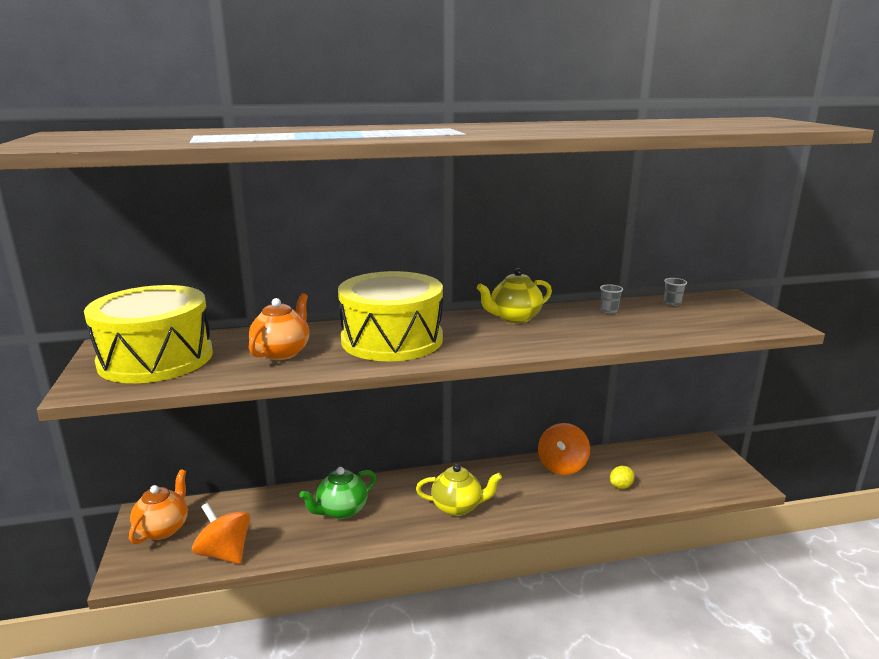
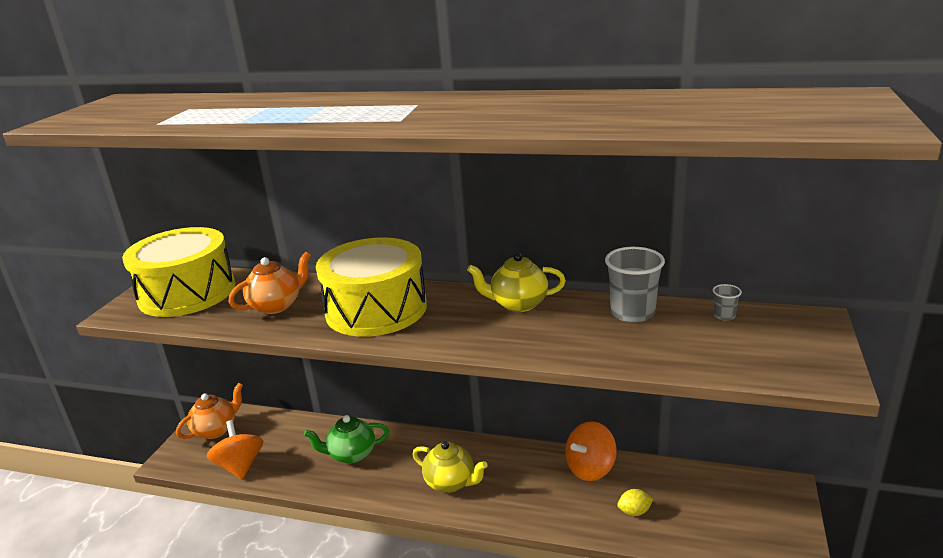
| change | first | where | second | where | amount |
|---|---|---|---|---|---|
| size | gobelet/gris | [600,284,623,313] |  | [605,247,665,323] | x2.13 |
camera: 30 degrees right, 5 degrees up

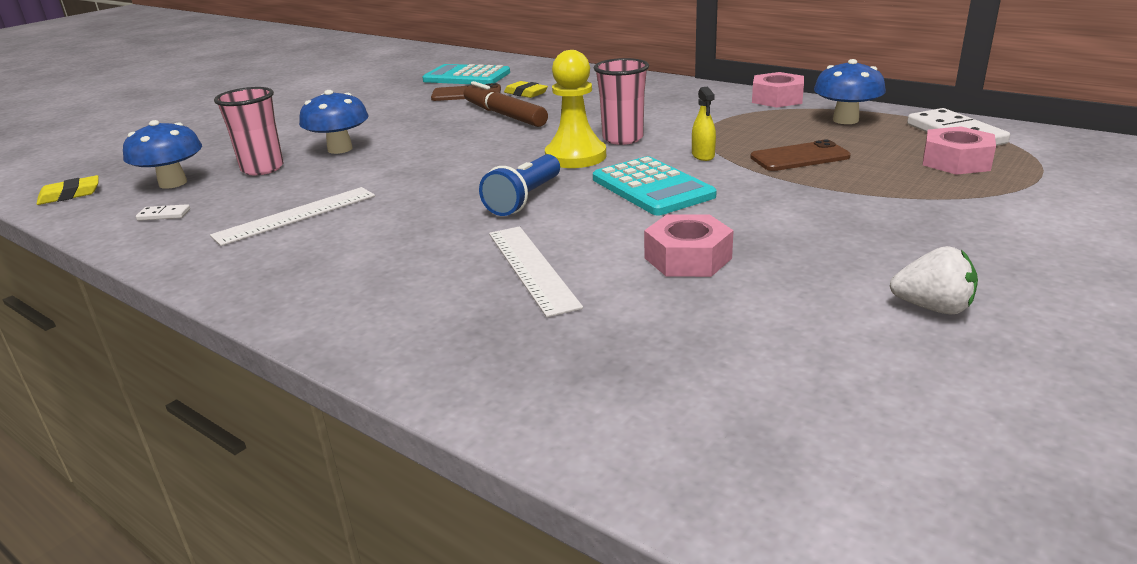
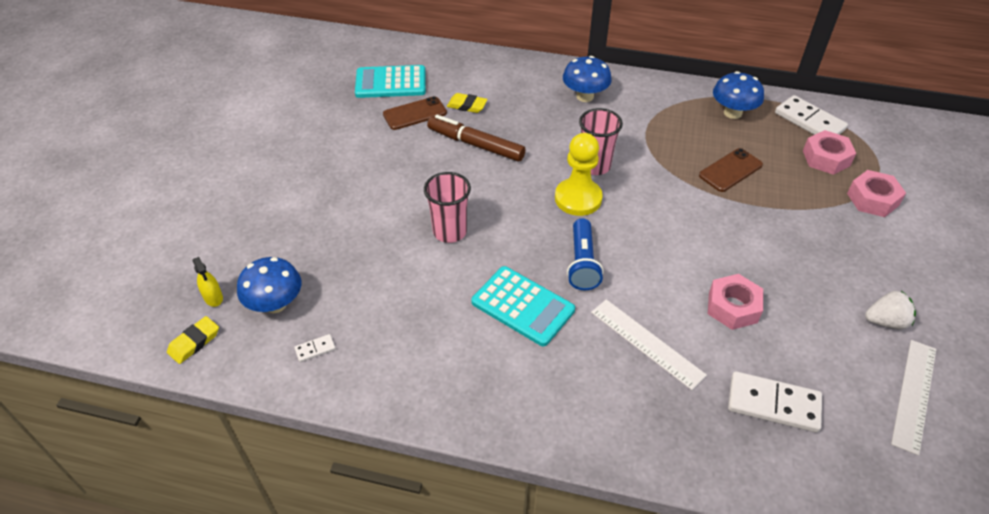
| change | first | where | second | where | amount |
|---|---|---|---|---|---|
| relocated | écrou/rose | [752,72,804,108] |  | [847,170,906,217] |  |
| relocated | gobelet/rose | [214,87,283,175] |  | [424,172,471,243] |  |
| relocated | vaporisateur/jaune | [692,87,716,161] |  | [192,257,223,307] |  |
| relocated | champignon/bleu | [299,90,369,154] |  | [563,56,612,102] |  |
| relocated | calculatrice/turquoise | [593,156,717,216] |  | [472,266,575,346] |  |
| relocated | règle/blanc | [210,187,375,246] |  | [891,340,936,456] |  |
| appeared |  |  | domino/blanc | [728,371,822,432] |  |
camera: 25 degrees left, 20 degrees up

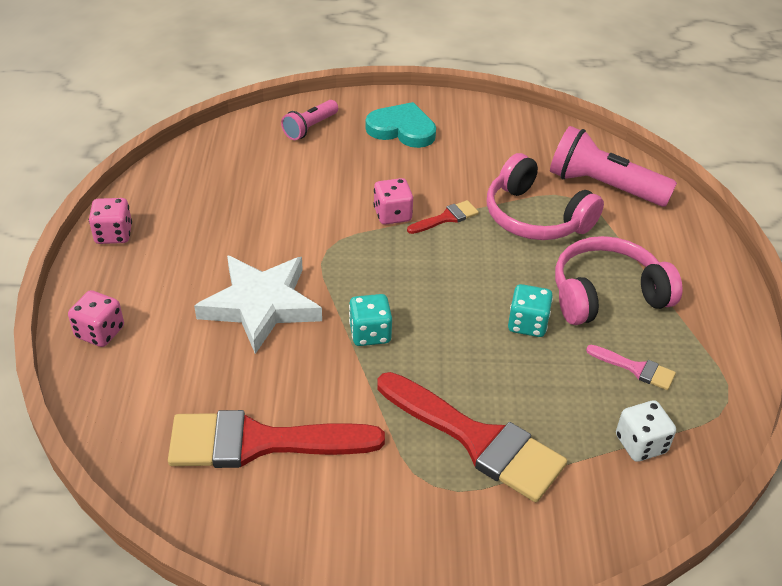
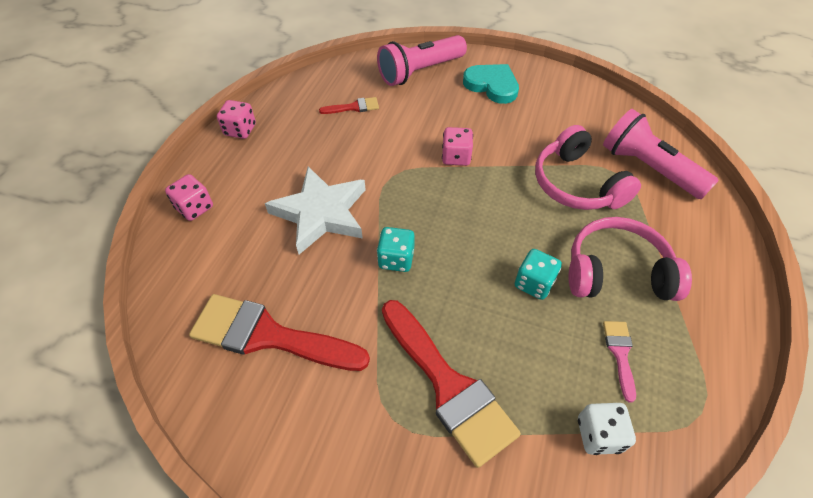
| change | first | where | second | where | amount |
|---|---|---|---|---|---|
| size | lampe de poche/rose | [281,100,338,140] |  | [377,35,467,86] | x1.76 |
| relocated | pinceau/rouge | [407,200,479,234] |  | [319,97,379,114] |  |
| spun | pinceau/rose | [586,345,676,390] |  | [603,321,636,403] | 135 degrees counterclockwise |
camera: 20 degrees right, 10 degrees up

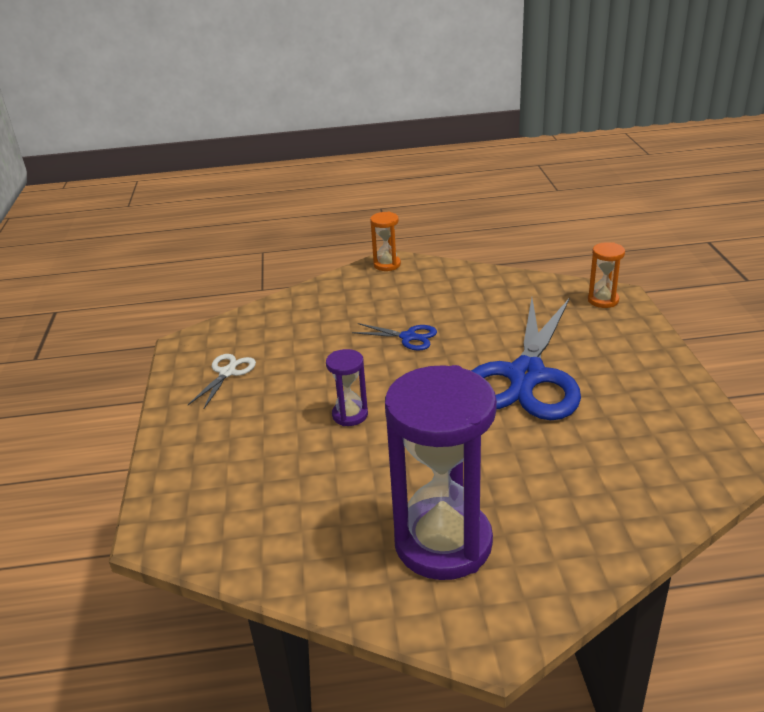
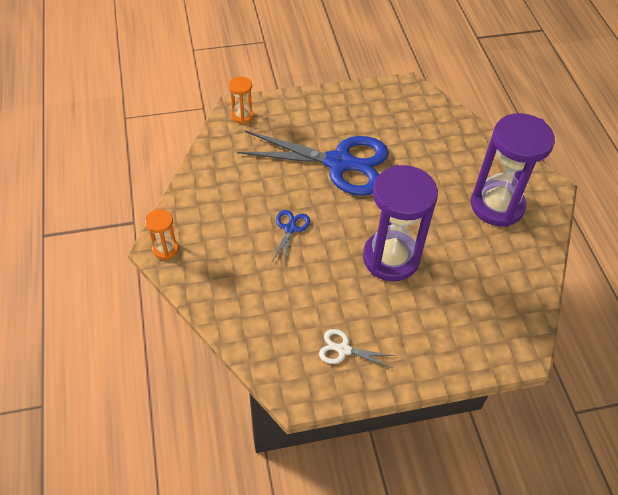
| change | first | where | second | where | amount |
|---|---|---|---|---|---|
| size | sablier/violet | [326,349,368,426] |  | [363,165,438,282] | x2.22 |
camera: 100 degrees left, 20 degrees up

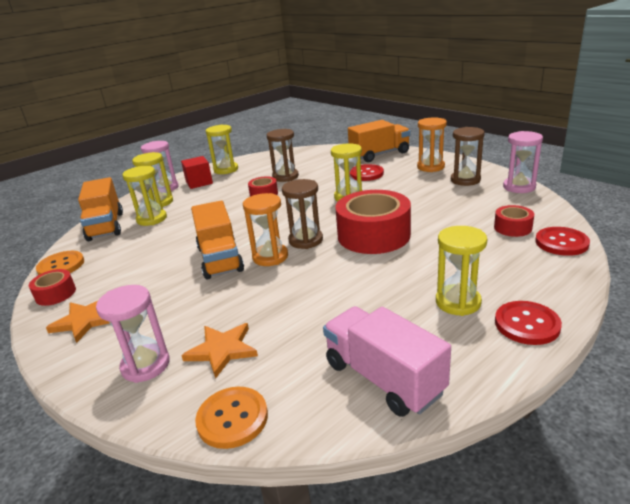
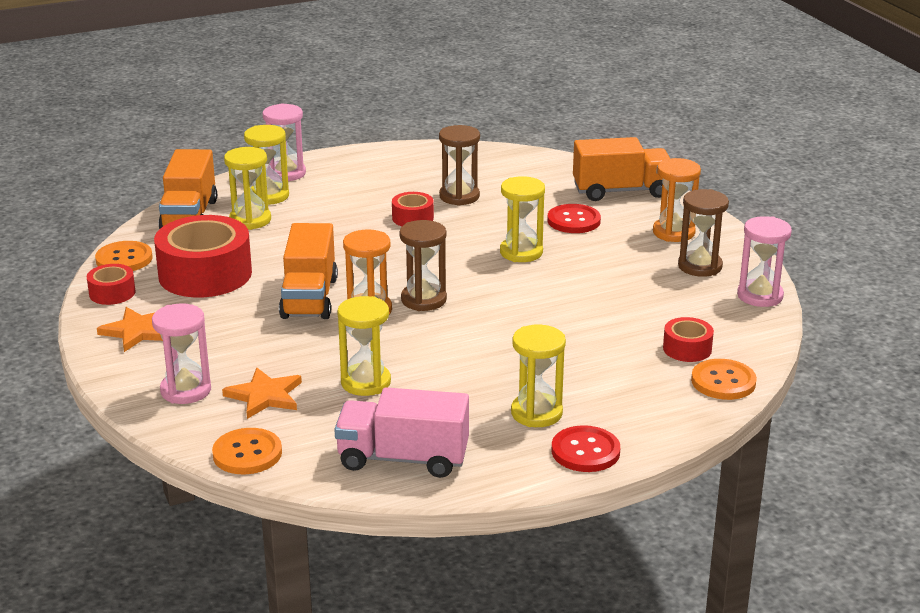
| change | first | where | second | where | amount |
|---|---|---|---|---|---|
| relocated | sablier/jaune | [206,124,238,174] |  | [337,296,391,396] |  |
| missing | cube/rouge | [181,156,213,189] |  |  |  |
| relocated | ruban adhésif/rouge | [336,190,411,254] |  | [154,215,252,297] |  |
| colour | bouton/rouge | [535,227,590,256] | bouton/orange | [691,359,757,400] |  |
| spun | camion/rose | [323,306,451,417] |  | [334,387,469,478] | 60 degrees counterclockwise |
camera: 15 degrees right, 0 degrees up

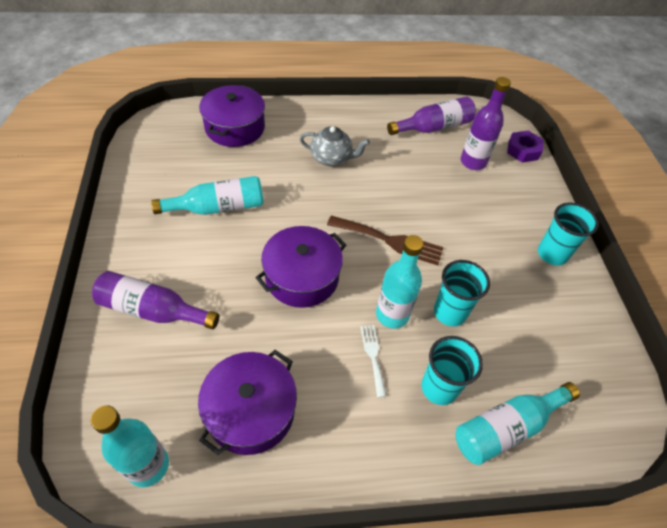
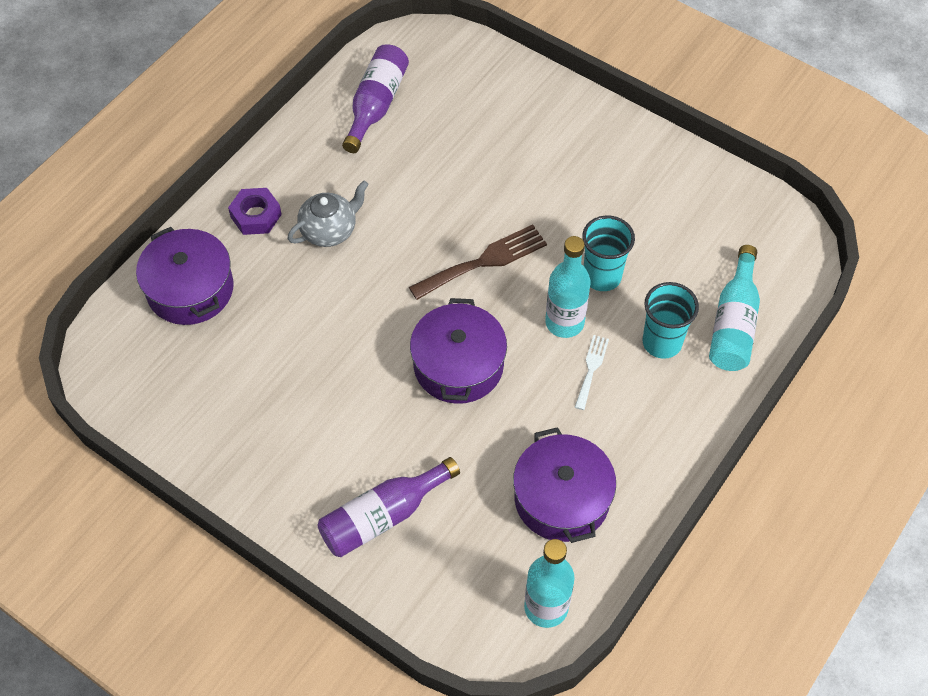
| change | first | where | second | where | amount |
|---|---|---|---|---|---|
| missing | bouteille/violet | [461,77,511,170] |  |  |  |
| relocated | écrou/violet | [507,131,543,163] |  | [228,188,282,235] |  |
| missing | bouteille/turquoise | [151,176,264,215] |  |  |  |
| missing | gobelet/turquoise | [538,202,599,266] |  |  |  |
| spun | fourchette/blanc | [360,325,386,398] |  | [575,335,609,410] | 75 degrees clockwise |
camera: 45 degrees left, 5 degrees up

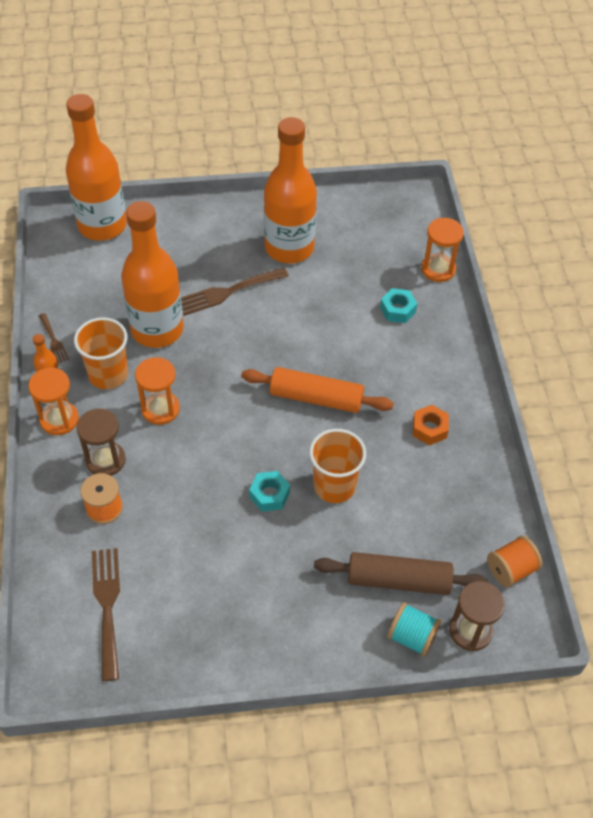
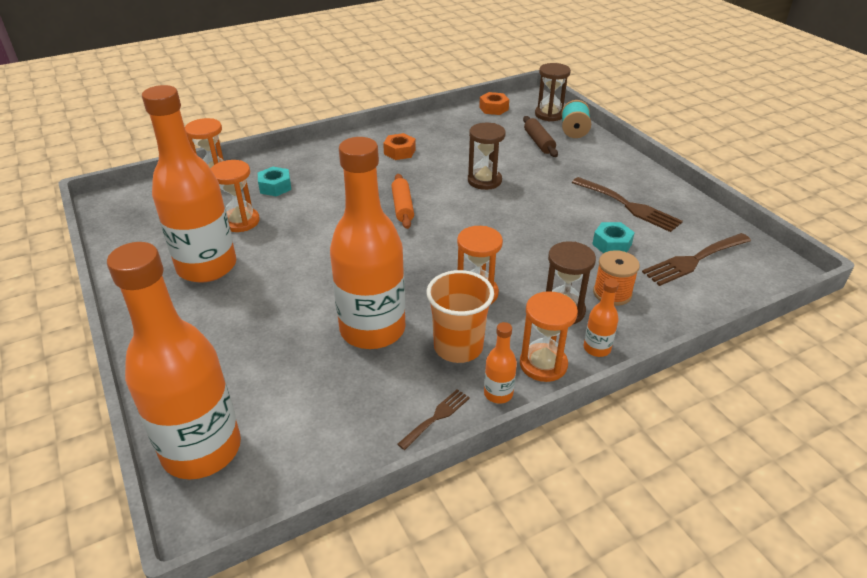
| change | first | where | second | where | amount |
|---|---|---|---|---|---|
| relocated | fourchette/marron | [181,267,289,316] |  | [572,177,683,232] |  |
| size | rouleau à pâtisserie/orange | [241,367,394,413] |  | [391,174,414,229] | x0.64 |
| exchanged | gobelet/orange | [309,429,366,503] | sablier/marron | [468,123,506,190] |  |
| relocated | écrou/turquoise | [249,471,290,512] |  | [592,222,635,253] |  |
| exchanged | bobine/orange | [487,536,543,587] | écrou/orange | [479,92,509,115] |  |
| size | rouleau à pâtisserie/marron | [314,552,488,595] |  | [523,116,558,157] | x0.64 |
| appeared |  |  | sablier/orange | [211,160,260,232] |  |
| appeared |  |  | bouteille/orange | [584,278,619,357] |  |
camera: 110 degrees left, 15 degrees down

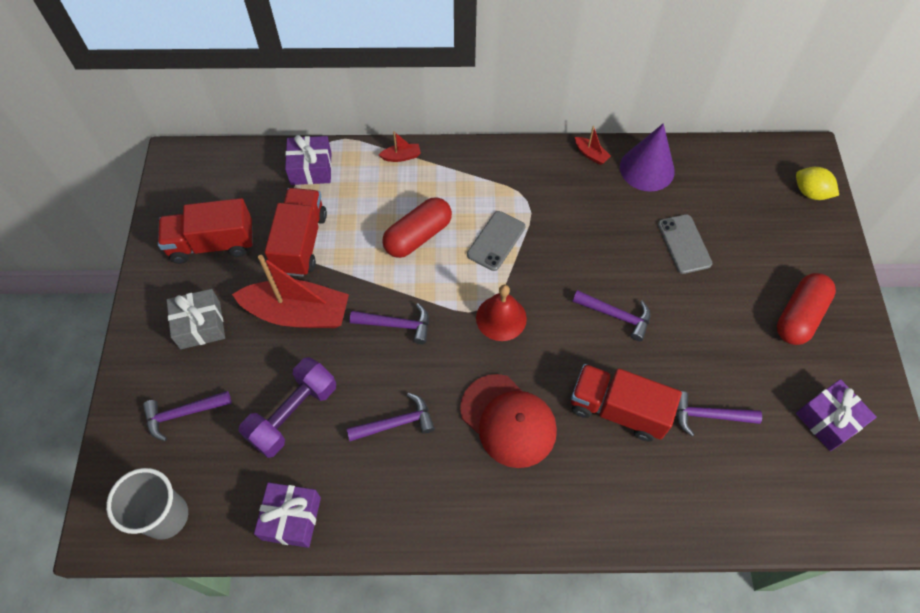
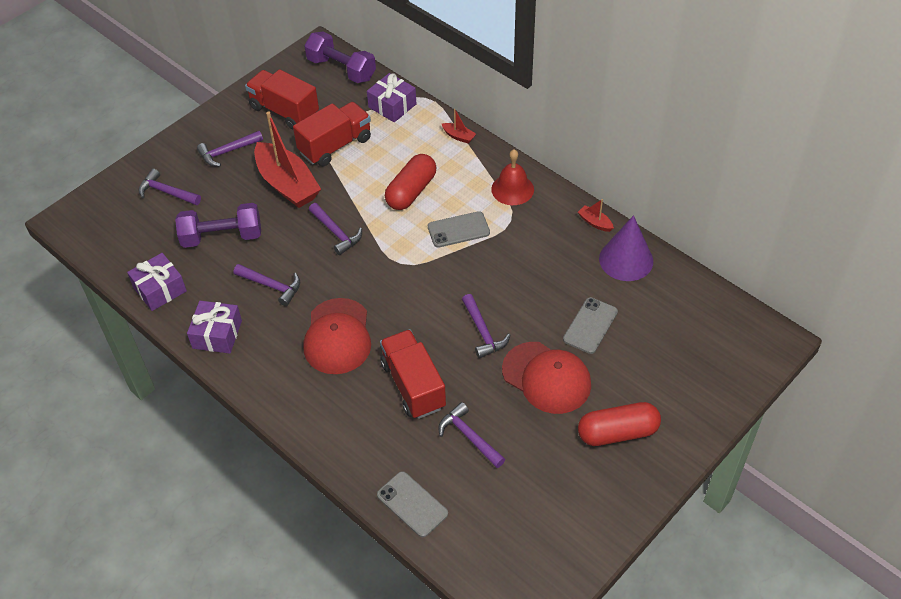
| change | first | where | second | where | amount |
|---|---|---|---|---|---|
| spun | bateau/rouge | [575,126,611,165] |  | [578,199,614,232] | 135 degrees clockwise |
| missing | citron/jaune | [796,167,839,200] |  |  |  |
| spun | gélule/rouge | [382,197,452,258] |  | [385,154,437,210] | 60 degrees counterclockwise |
| relocated | cloche/rouge | [476,285,527,341] |  | [491,149,534,205] |  |
| exchanged | cadeau/gris | [167,289,225,349] | marteau/violet | [197,131,263,167] |  |
| relocated | cadeau/violet | [796,379,876,451] |  | [187,301,242,354] |  |
| missing | gobelet/gris | [106,468,188,540] |  |  |  |
| appeared |  |  | haltère/violet | [304,32,376,83] |  |
| appeared |  |  | casquette/rouge | [502,342,591,414] |  |
| appeared |  |  | téléphone/gris | [377,471,448,537] |  |
camera: 45 degrees right, 10 degrees down

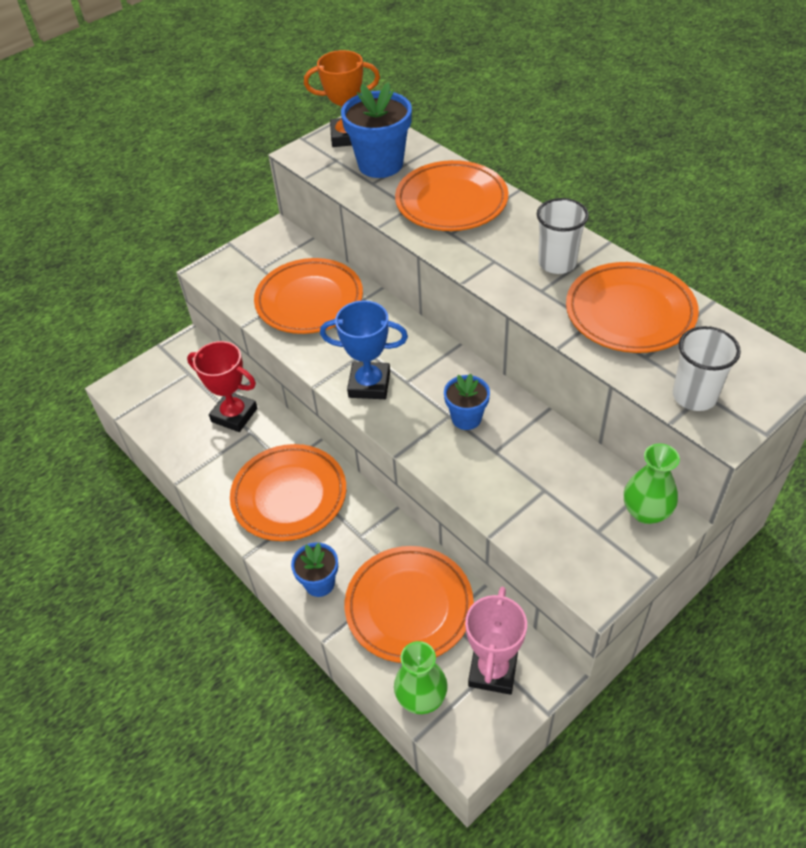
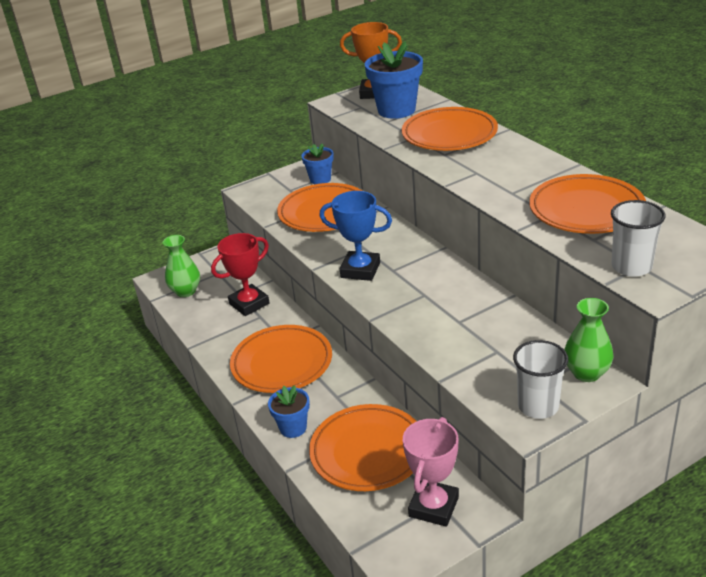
| change | first | where | second | where | amount |
|---|---|---|---|---|---|
| relocated | gobelet/blanc | [537,198,589,274] |  | [513,340,568,419] |  |
| spun | trophée/rouge | [187,341,257,432] |  | [211,233,269,316] | 75 degrees counterclockwise |
| relocated | pot de fleurs/bleu | [444,373,490,430] |  | [302,144,334,184] |  |
| relocated | vase/vert | [394,641,448,714] |  | [163,235,200,297] |  |
camera: 10 degrees right, 15 degrees down

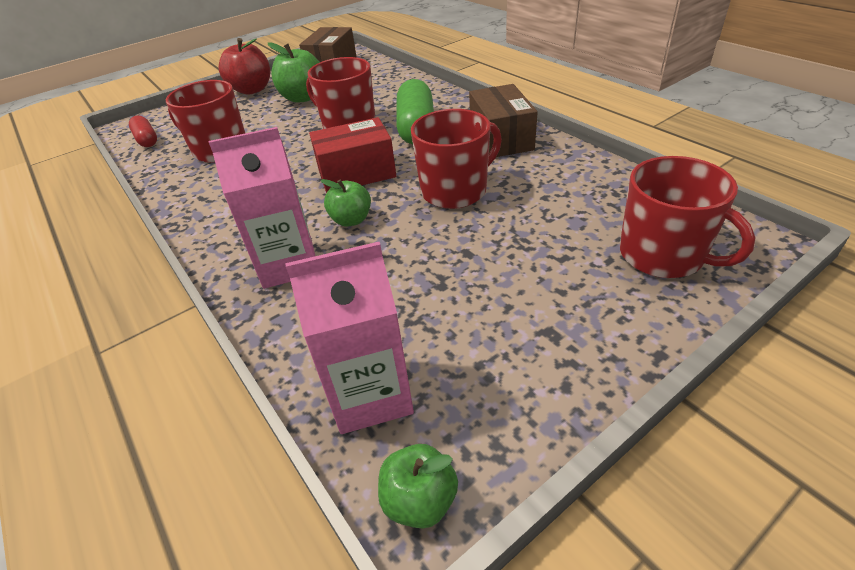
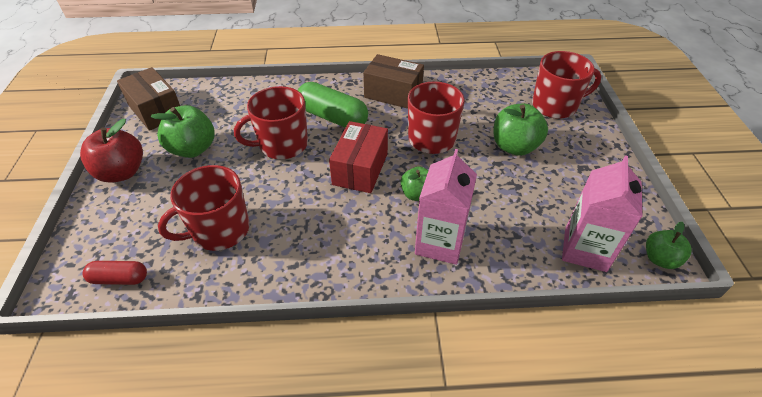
| change | first | where | second | where | amount |
|---|---|---|---|---|---|
| appeared |  |  | pomme/vert | [493,104,548,156] |  |
camera: 60 degrees left, 5 degrees up

